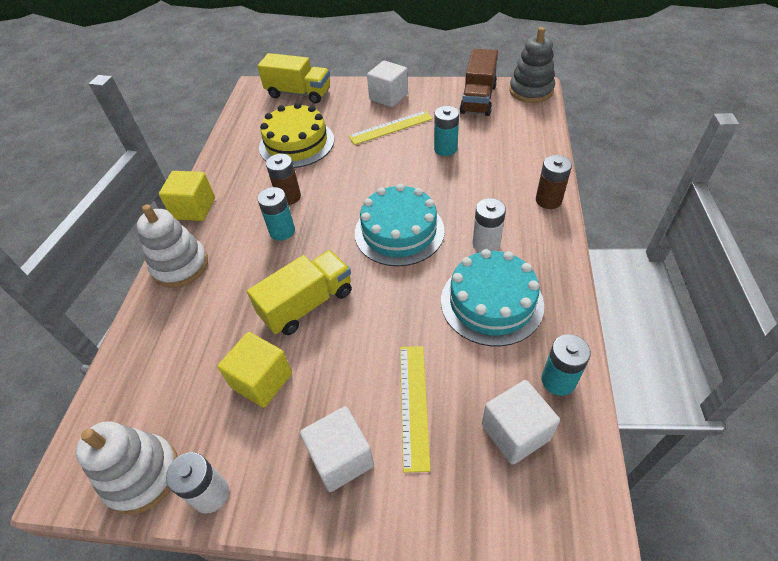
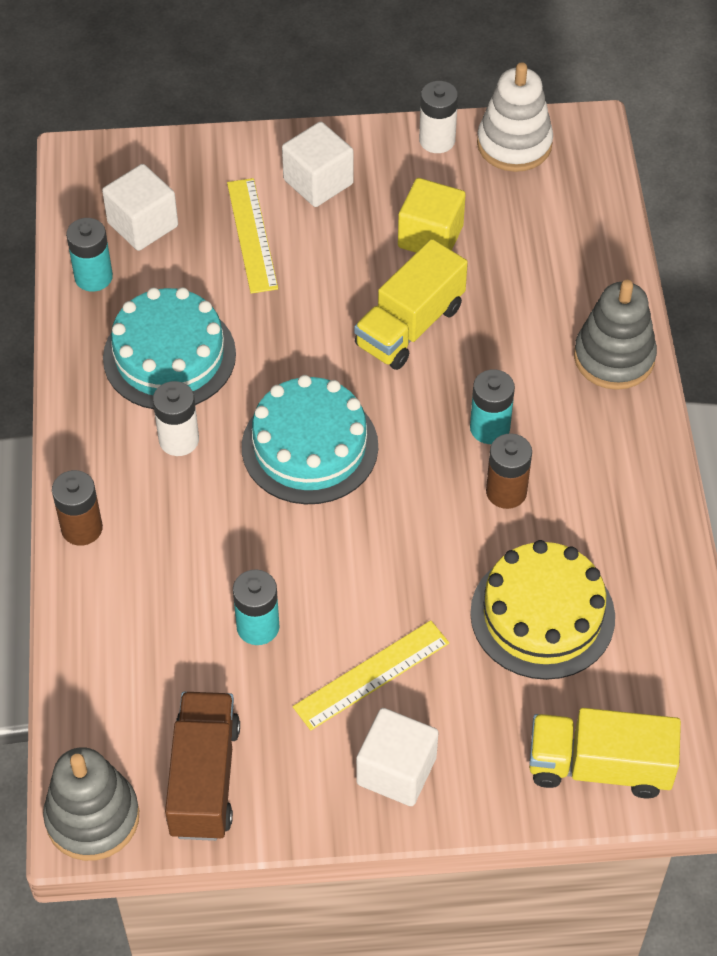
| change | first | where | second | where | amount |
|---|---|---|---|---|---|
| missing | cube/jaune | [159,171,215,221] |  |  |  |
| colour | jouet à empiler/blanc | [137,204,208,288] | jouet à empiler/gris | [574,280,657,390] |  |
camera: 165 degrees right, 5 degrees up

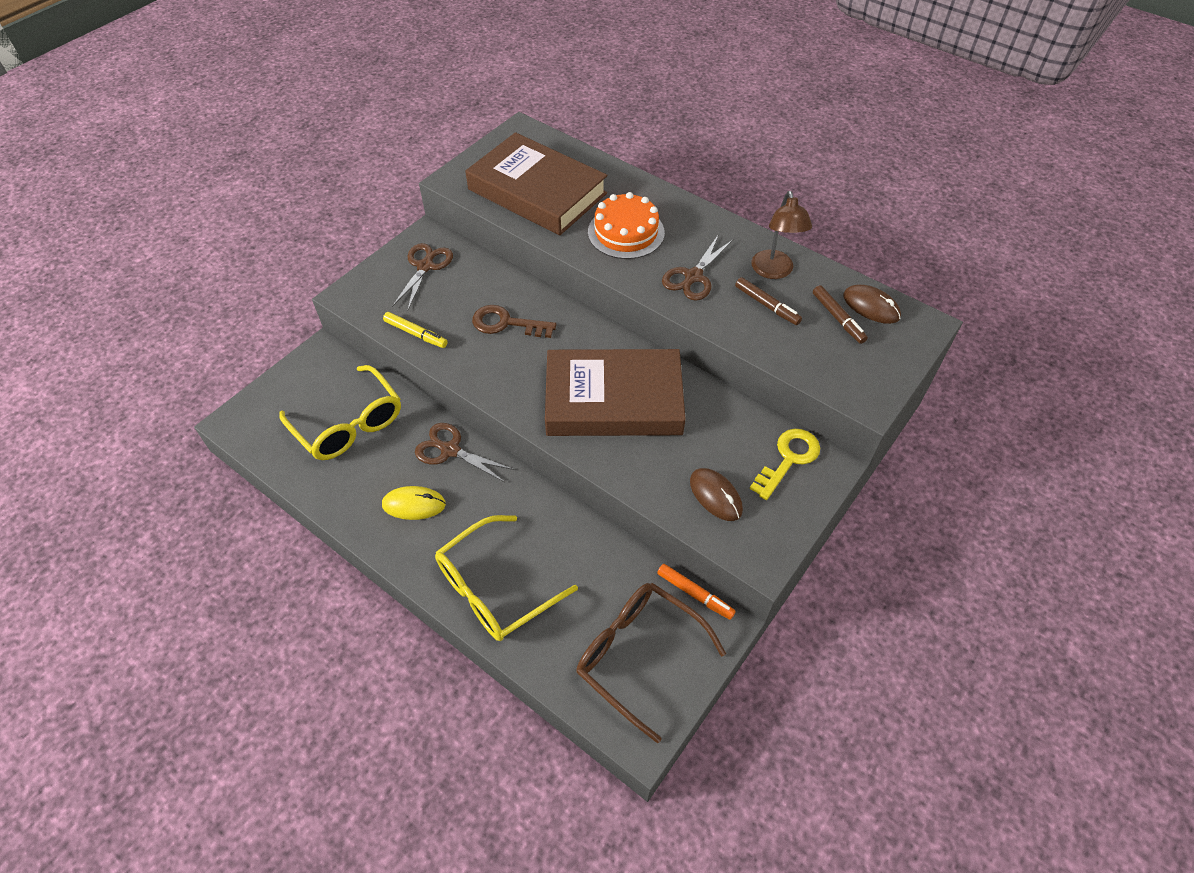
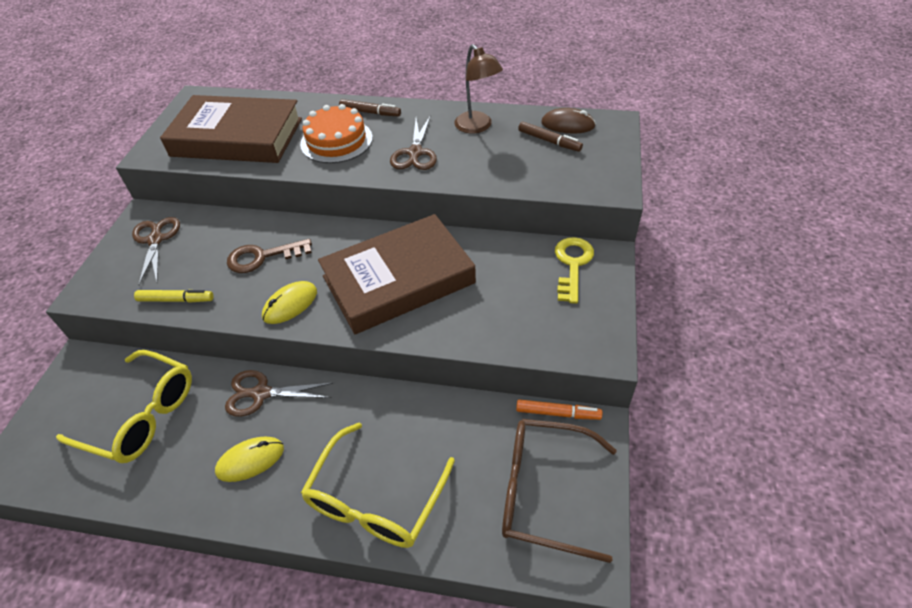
| change | first | where | second | where | amount |
|---|---|---|---|---|---|
| relocated | feutre/marron | [735,277,802,325] |  | [339,99,401,117] |  |
| missing | souris/marron | [690,468,743,521] |  |  |  |
| appeared |  |  | souris/jaune | [262,281,317,324] |  |
camera: 25 degrees left, 5 degrees down

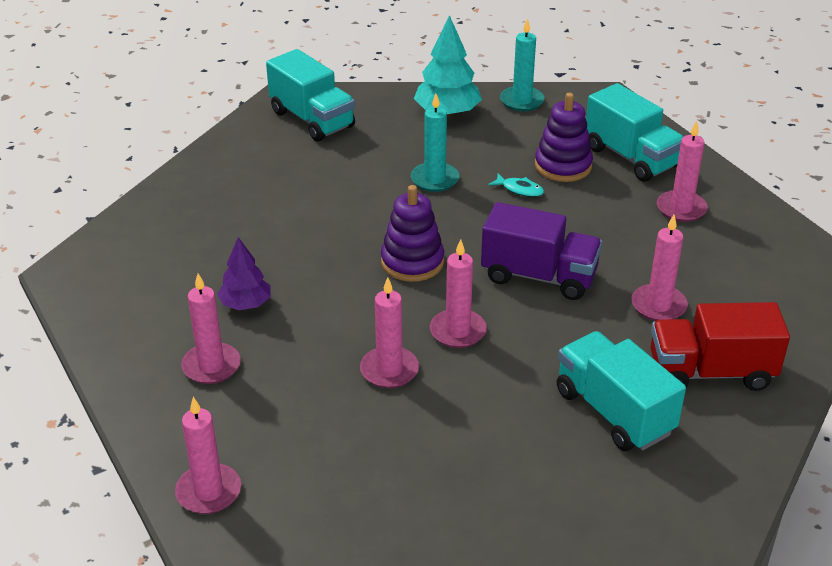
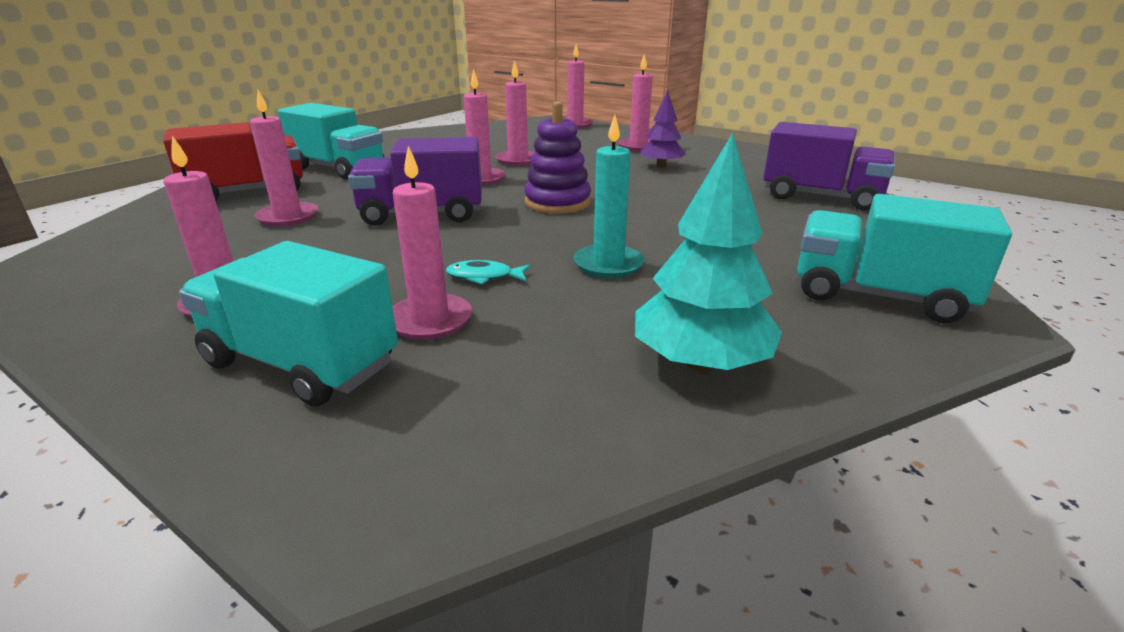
| change | first | where | second | where | amount |
|---|---|---|---|---|---|
| missing | bougie/turquoise | [500,18,545,111] |  |  |  |
| exchanged | jouet à empiler/violet | [535,93,593,182] | bougie/rose | [392,146,472,340] |  |
| appeared |  |  | camion/violet | [763,122,895,210] |  |
camera: 155 degrees right, 10 degrees down

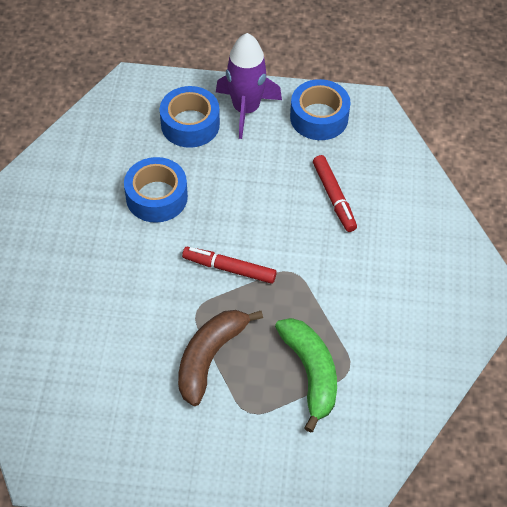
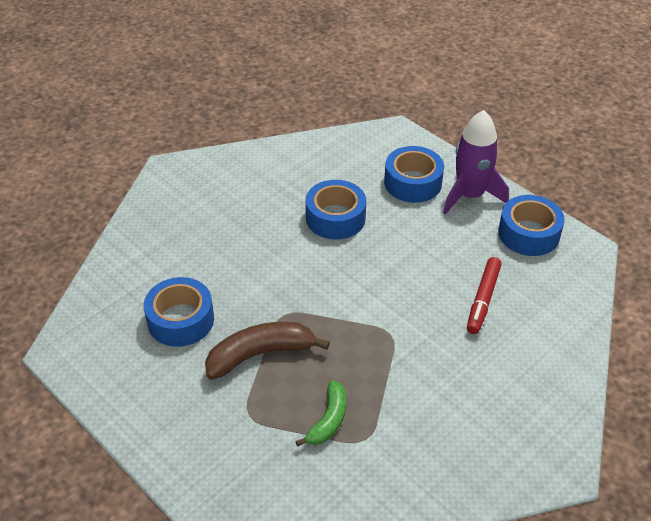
| change | first | where | second | where | amount |
|---|---|---|---|---|---|
| missing | feutre/rouge | [182,247,277,284] |  |  |  |
| size | banane/vert | [275,318,337,433] |  | [295,380,346,447] | x0.63 |
| appeared |  |  | ruban adhésif/bleu | [144,277,214,347] |  |
camera: 40 degrees right, 10 degrees down

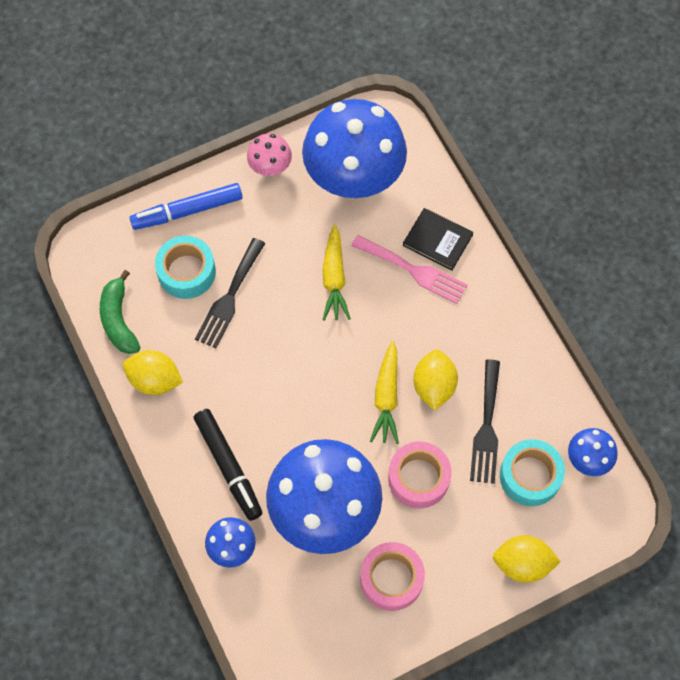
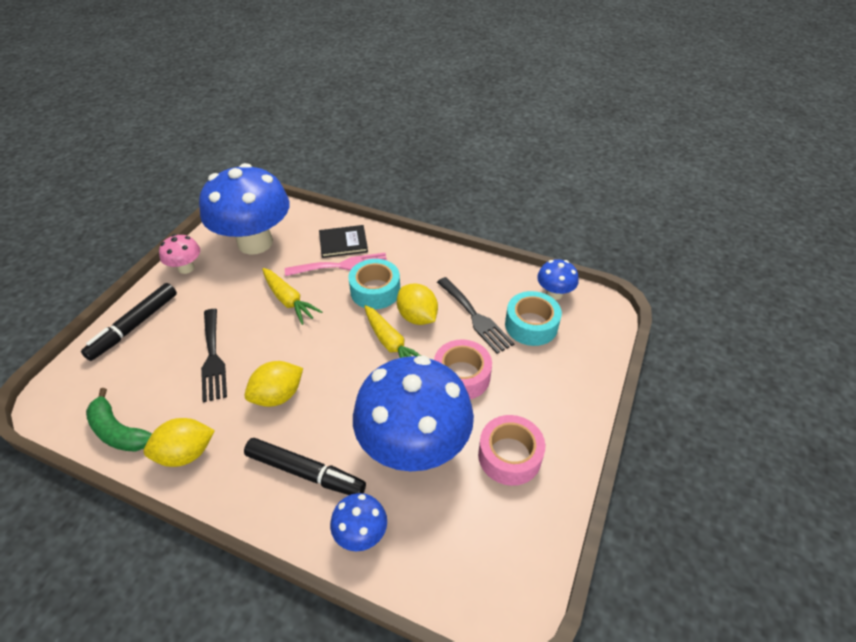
| change | first | where | second | where | amount |
|---|---|---|---|---|---|
| colour | feutre/bleu | [130,183,243,230] | feutre/noir | [81,283,177,361] |  |
| relocated | ruban adhésif/turquoise | [155,236,216,299] |  | [348,259,400,309] |  |
| relocated | citron/jaune | [493,535,561,583] |  | [244,361,303,407] |  |
camera: 40 degrees left, 20 degrees down

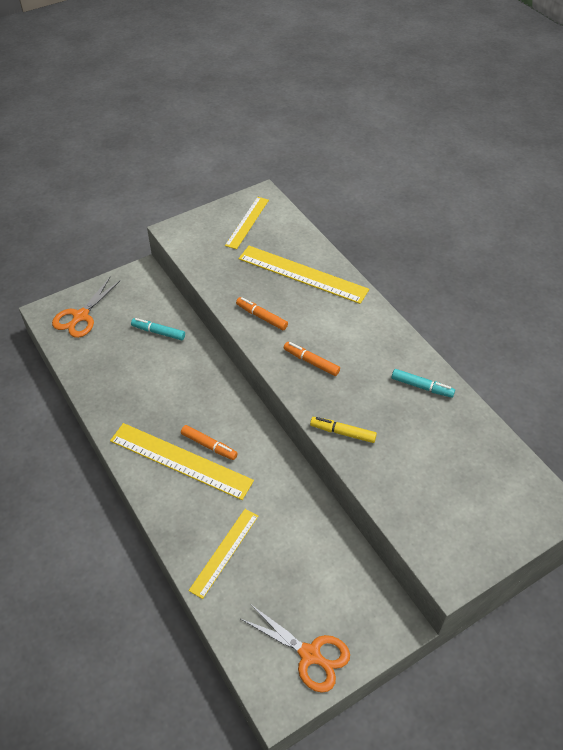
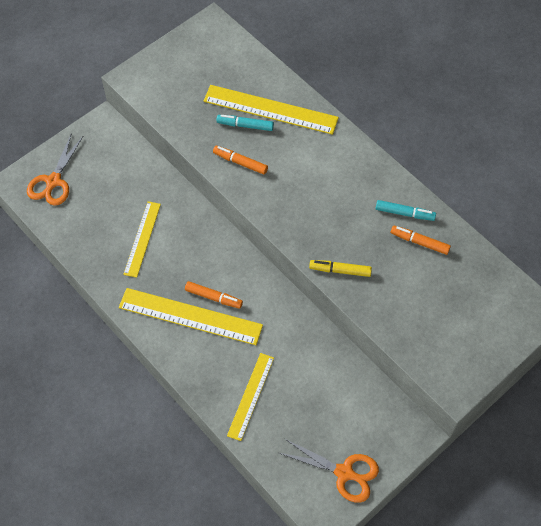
| change | first | where | second | where | amount |
|---|---|---|---|---|---|
| relocated | règle/jaune | [225,197,269,249] |  | [123,201,161,278] |  |
| relocated | feutre/turquoise | [131,318,185,340] |  | [217,115,274,131] |  |
| relocated | feutre/orange | [284,342,340,376] |  | [391,225,451,255] |  |
camera: 10 degrees left, 10 degrees up

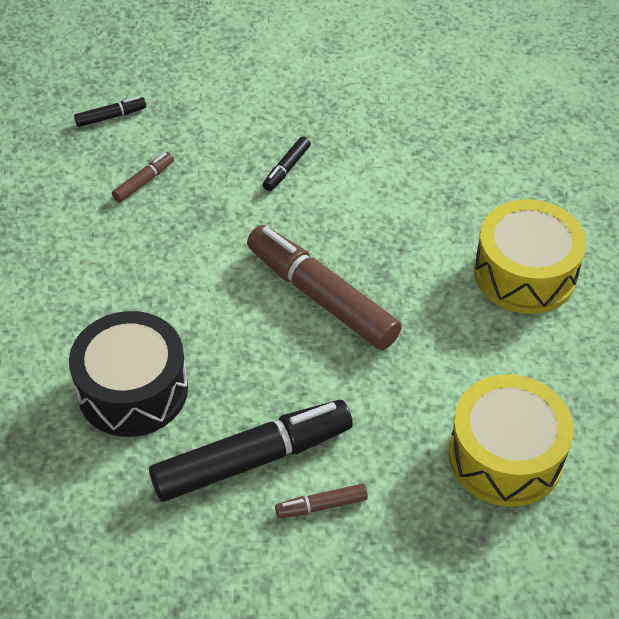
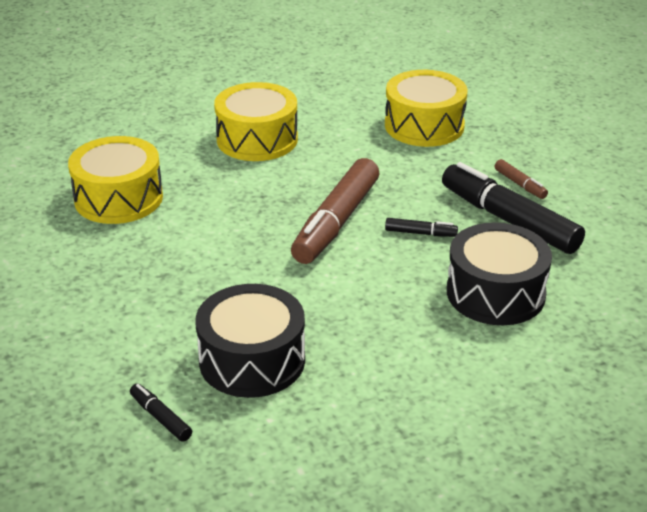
| change | first | where | second | where | amount |
|---|---|---|---|---|---|
| relocated | feutre/noir | [263,136,311,191] |  | [385,218,458,237] |  |
| exchanged | feutre/marron | [112,152,174,202] | tambour/noir | [195,284,305,398] |  |
| appeared |  |  | tambour/jaune | [68,136,163,224] |  |
camera: 110 degrees left, 15 degrees down

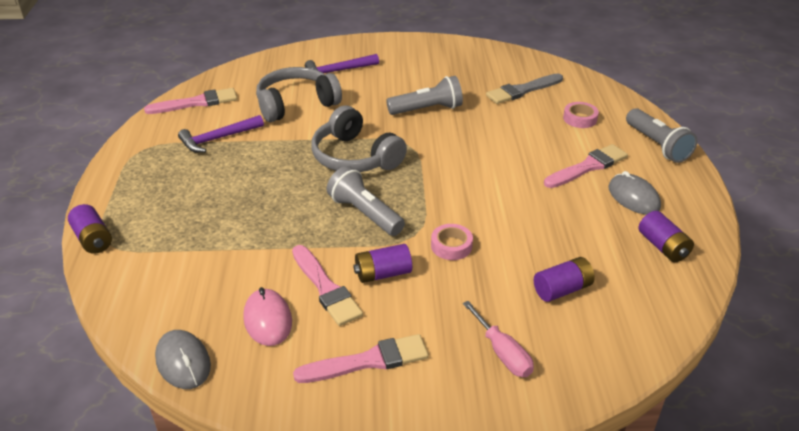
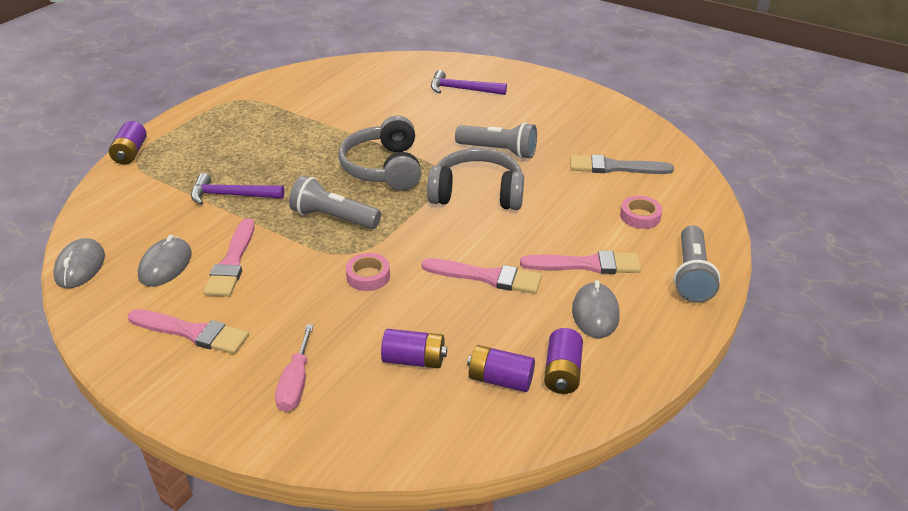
| change | first | where | second | where | amount |
|---|---|---|---|---|---|
| relocated | casque audio/gris | [256,67,342,122] |  | [427,148,524,210] |  |
| relocated | pinceau/rose | [144,88,237,114] |  | [422,258,542,294] |  |
| relocated | marteau/violet | [178,115,264,153] |  | [191,173,284,205] |  |
| spun | lampe de poche/gris | [327,166,405,236] |  | [289,175,381,229] | 60 degrees counterclockwise |
| relocated | pile/violet | [353,244,412,283] |  | [467,345,535,392] |  |
| colour | souris/rose | [243,287,292,346] | souris/gris | [138,235,192,287] |  |
camera: 35 degrees right, 0 degrees up

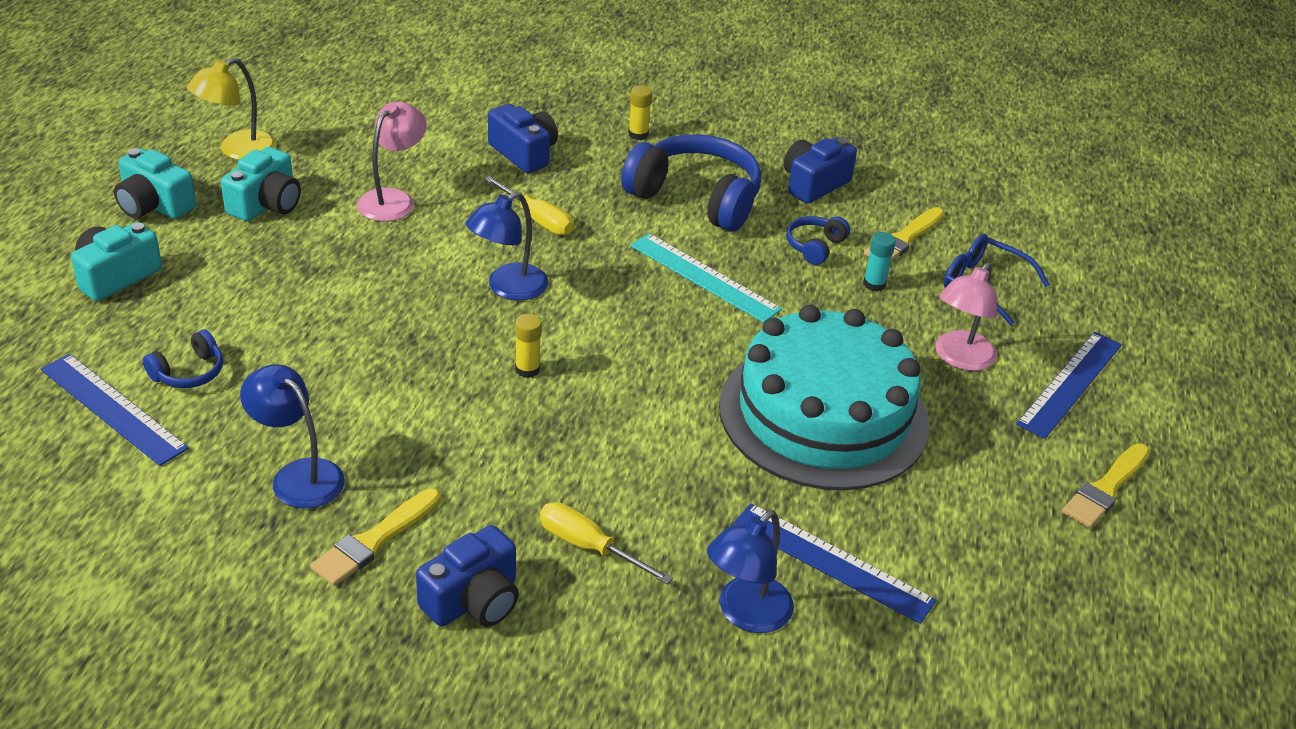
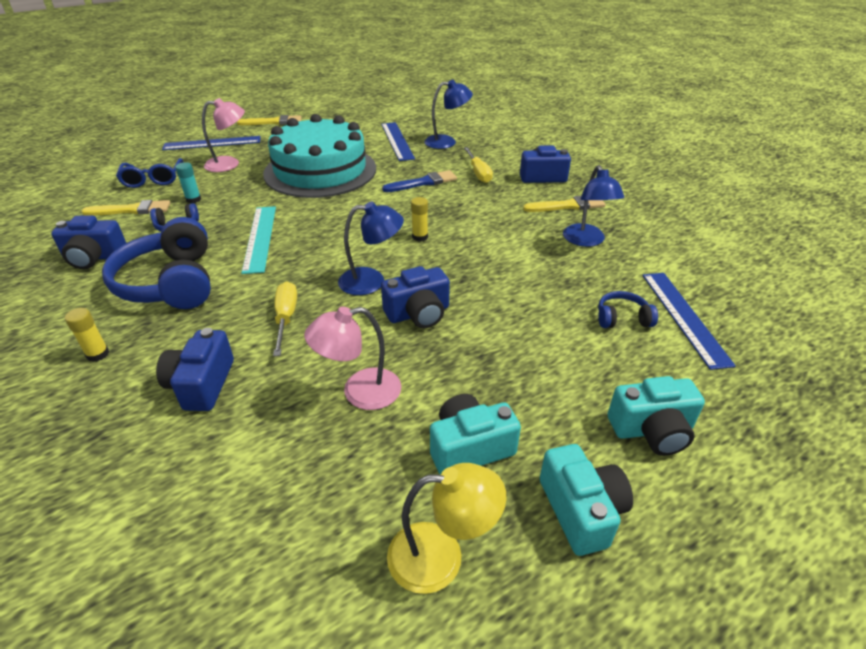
| change | first | where | second | where | amount |
|---|---|---|---|---|---|
| appeared |  |  | pinceau/bleu | [382,170,457,192] |  |
| appeared |  |  | appareil photo/bleu | [381,266,450,328] |  |
camera: 135 degrees left, 0 degrees up

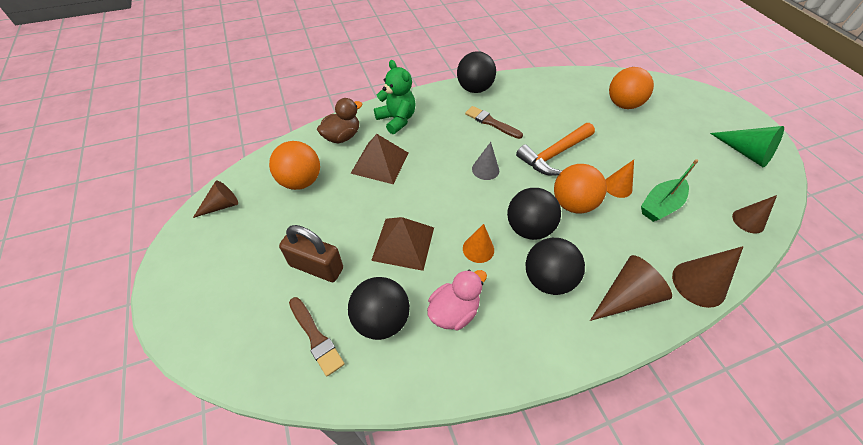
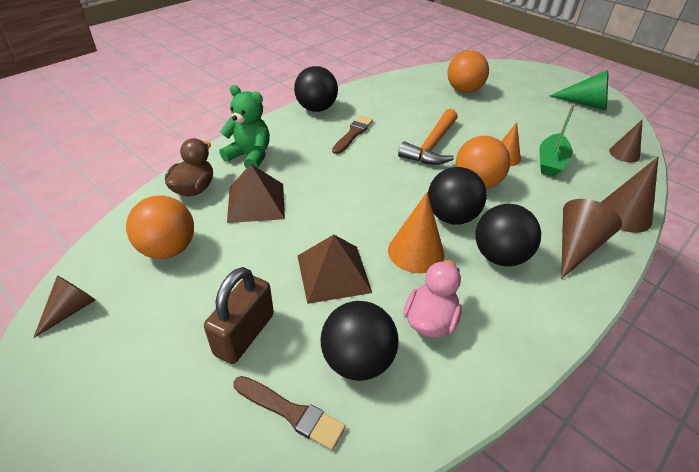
| change | first | where | second | where | amount |
|---|---|---|---|---|---|
| spun | pinceau/marron | [465,106,523,139] |  | [332,116,373,154] | 105 degrees clockwise |
| missing | cône/gris | [472,142,499,180] |  |  |  |
| size | cône/orange | [463,224,494,263] |  | [388,192,444,273] | x1.53 |
| spun | cadenas/marron | [279,225,343,282] |  | [204,267,274,364] | 60 degrees counterclockwise |
camera: 25 degrees left, 10 degrees down

